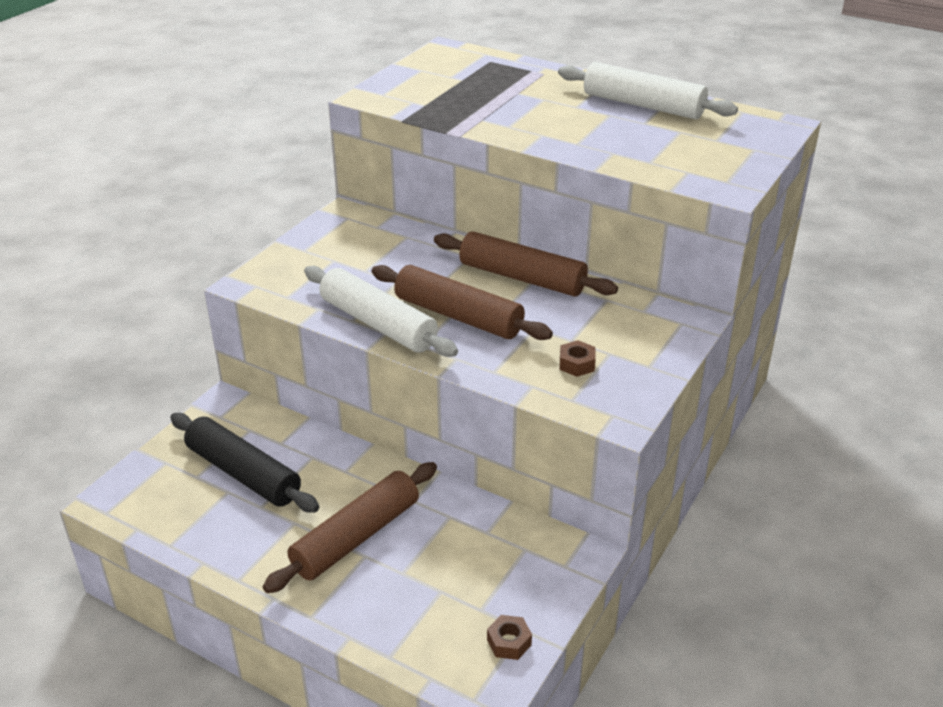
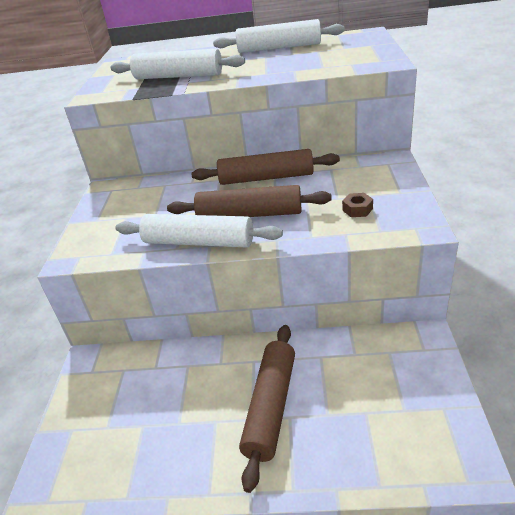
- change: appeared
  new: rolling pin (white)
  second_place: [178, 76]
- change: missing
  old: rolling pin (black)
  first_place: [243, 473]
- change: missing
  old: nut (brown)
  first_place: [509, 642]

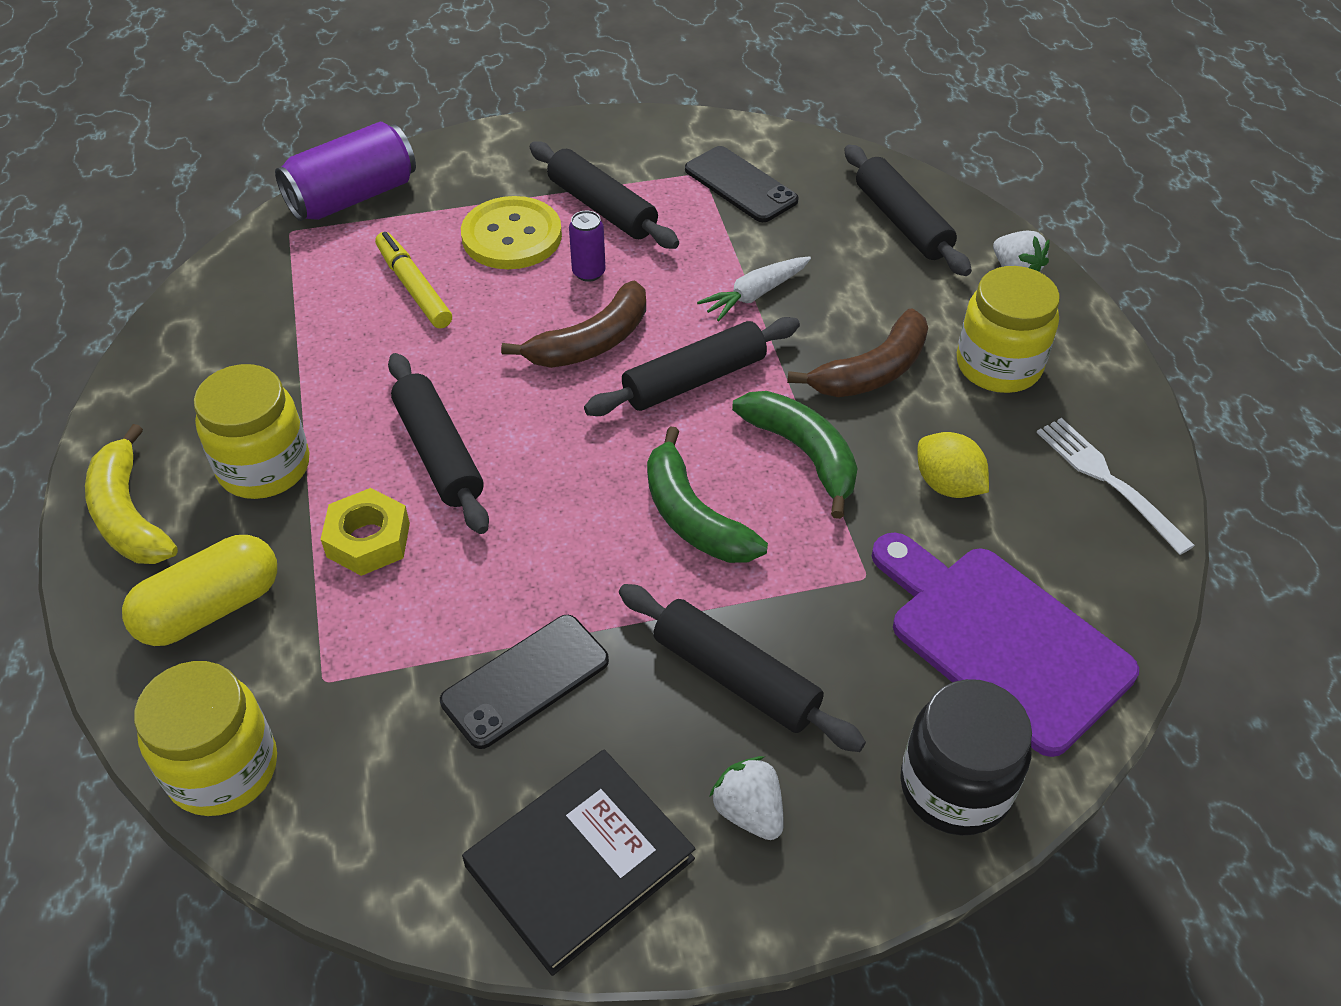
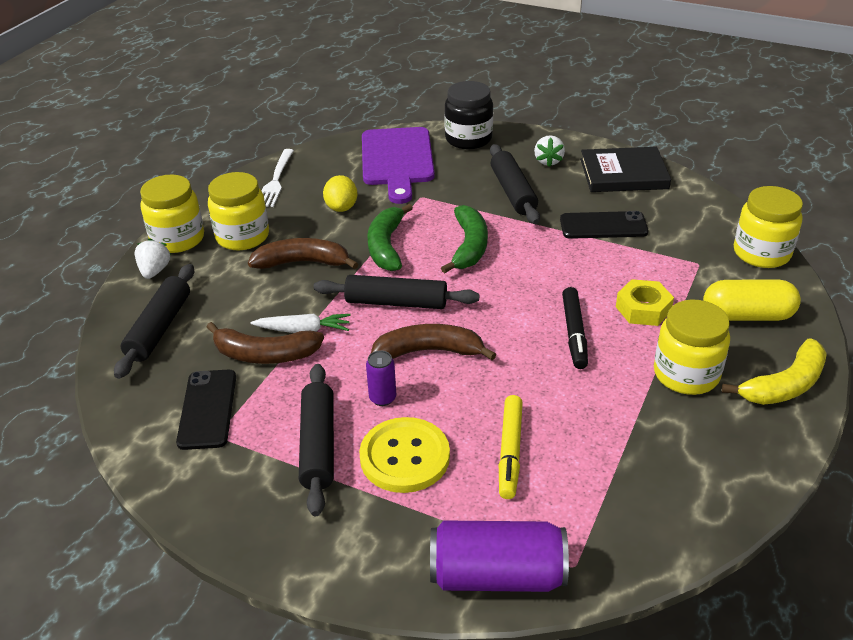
- change: appeared
  new: jar (yellow)
  second_place: [178, 239]
- change: appeared
  new: banana (brown)
  second_place: [265, 354]
- change: exchanged
  old: rolling pin (black)
  new: marker (black)
  first_place: [438, 453]
  second_place: [574, 333]
- change: spun
  old: banana (yellow)
  first_place: [129, 515]
  second_place: [784, 385]
  degrees: 45

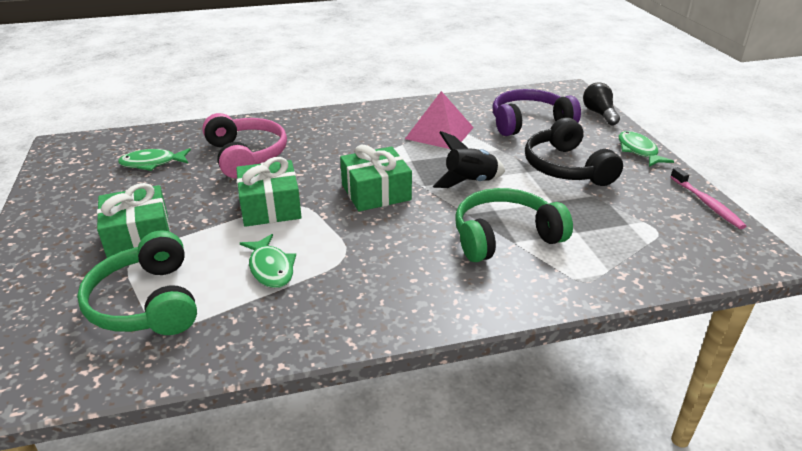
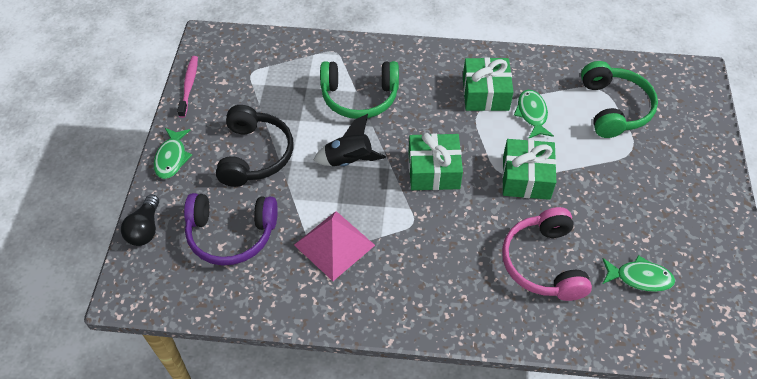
- change: relocated
  old: gift (green)
  first_place: [139, 236]
  second_place: [485, 93]

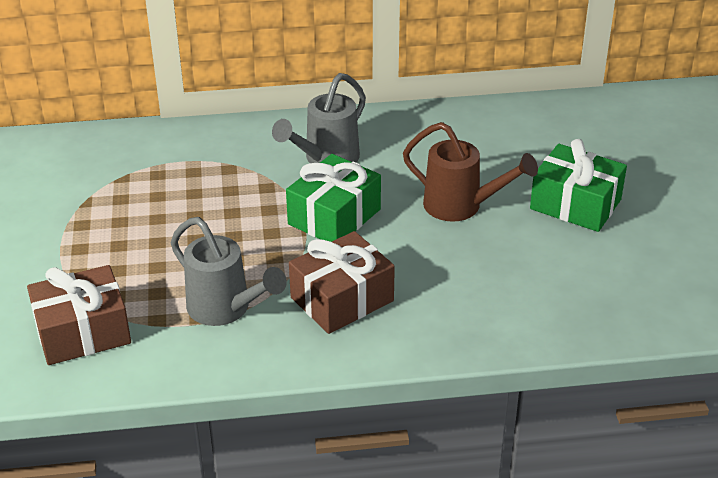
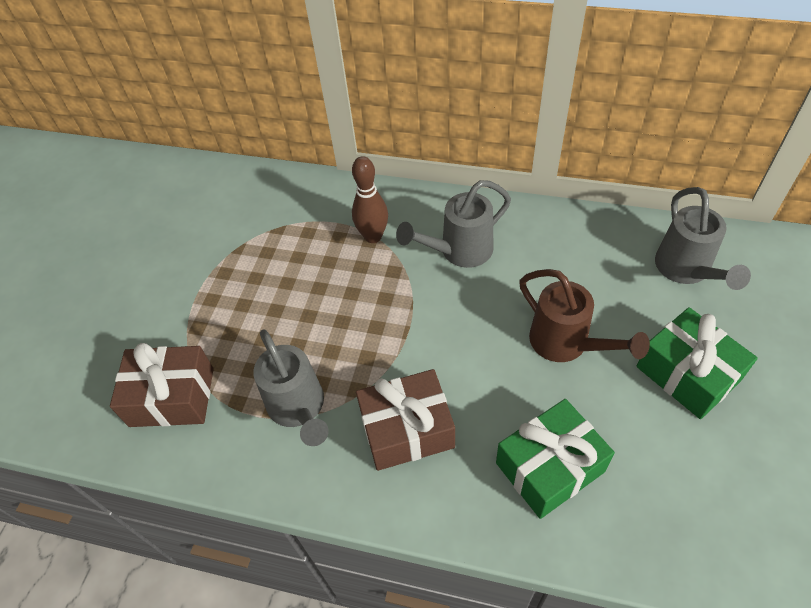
- change: appeared
  new: bowling pin (brown)
  second_place: [373, 236]
- change: relocated
  old: gift (green)
  first_place: [334, 217]
  second_place: [549, 467]
- change: appeared
  new: watering can (grey)
  second_place: [686, 270]

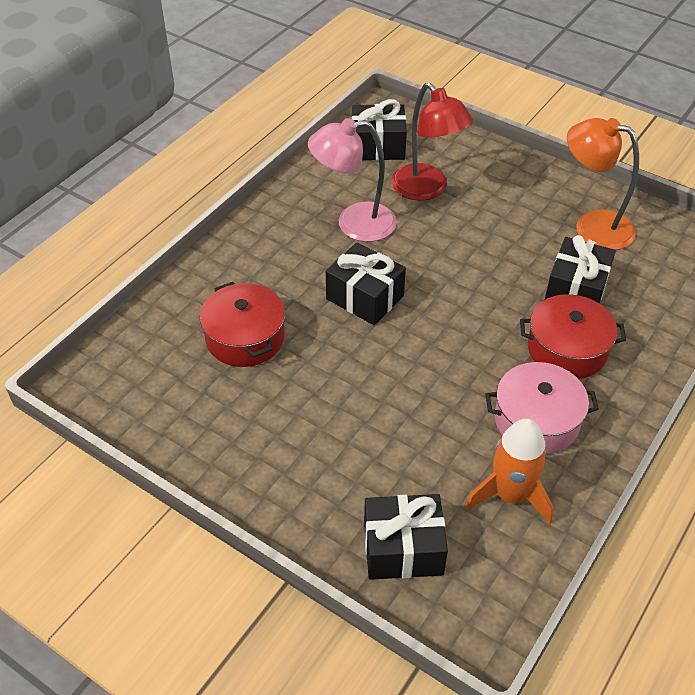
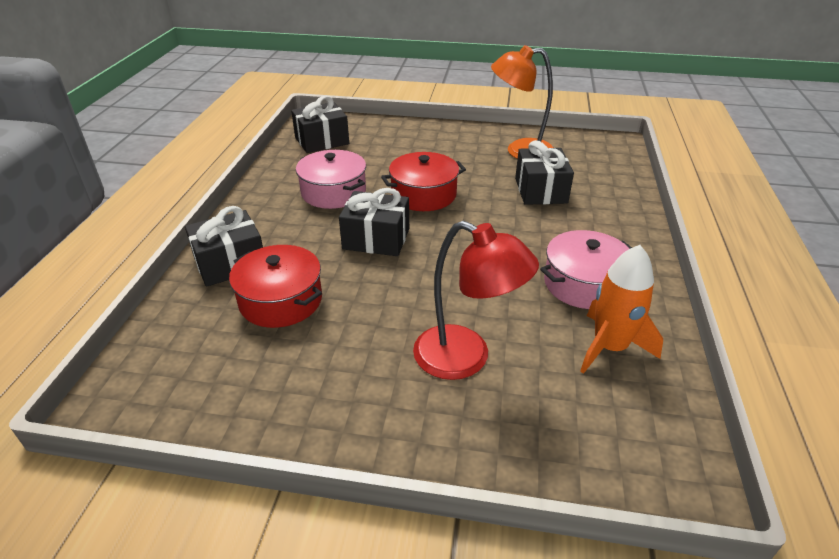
- change: relocated
  old: gift (black)
  first_place: [403, 549]
  second_place: [230, 263]
- change: exchanged
  old: lamp (pink)
  new: pot (pink)
  first_place: [354, 224]
  second_place: [333, 192]
- change: relocated
  old: pot (red)
  first_place: [567, 349]
  second_place: [423, 195]
- change: relocated
  old: lamp (red)
  first_place: [426, 189]
  second_place: [466, 358]

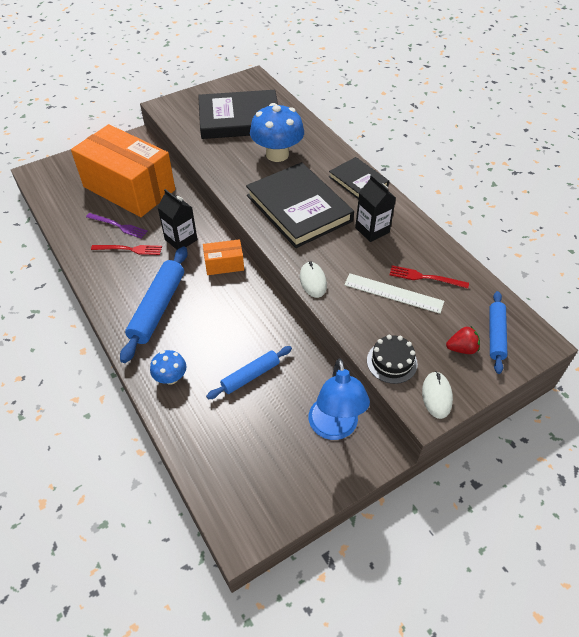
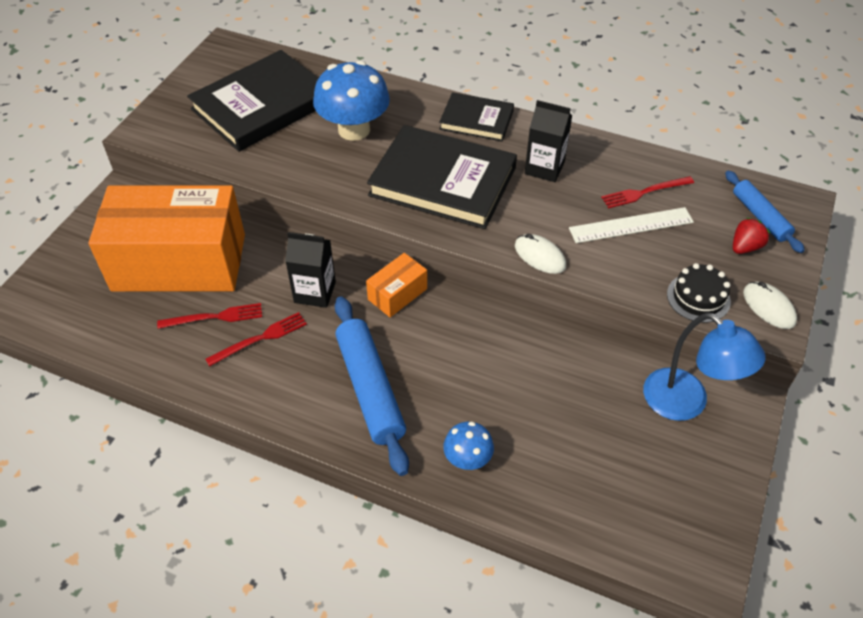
- change: colour
  old: fork (purple)
  new: fork (red)
  first_place: [118, 226]
  second_place: [214, 317]
- change: missing
  old: rolling pin (blue)
  first_place: [250, 376]

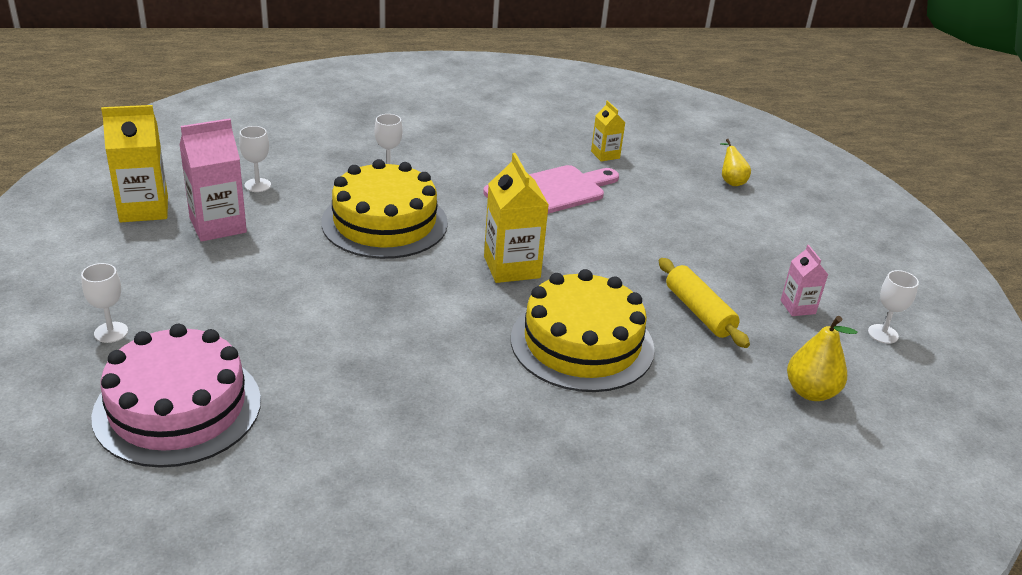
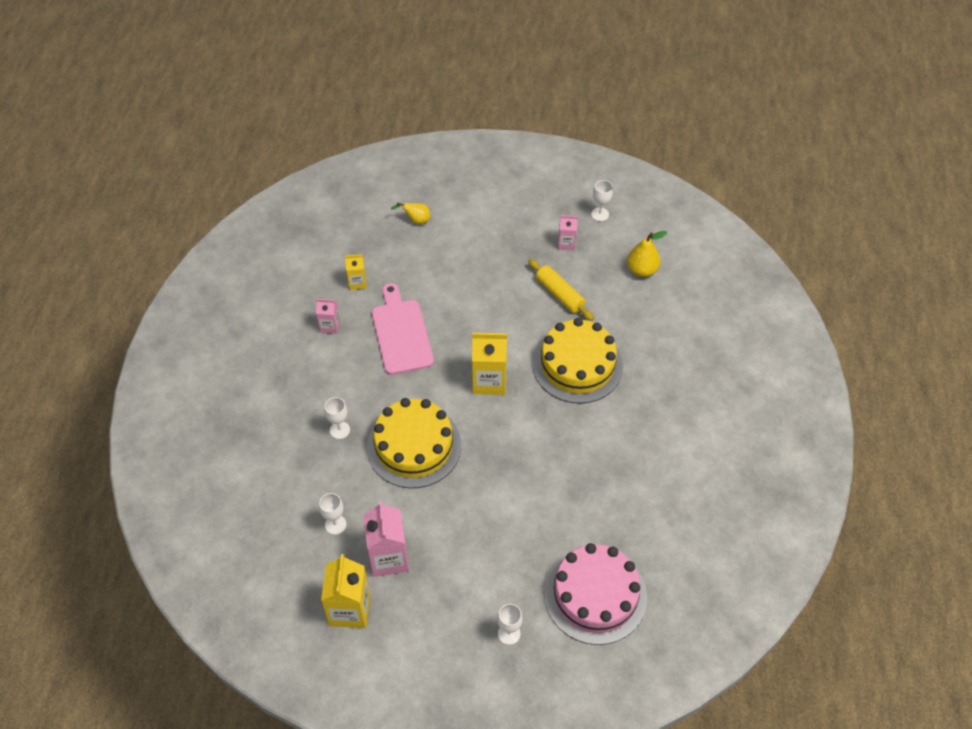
- change: appeared
  new: carton (pink)
  second_place: [330, 326]
- change: spun
  old: rolling pin (yellow)
  first_place: [699, 312]
  second_place: [560, 294]
  degrees: 60

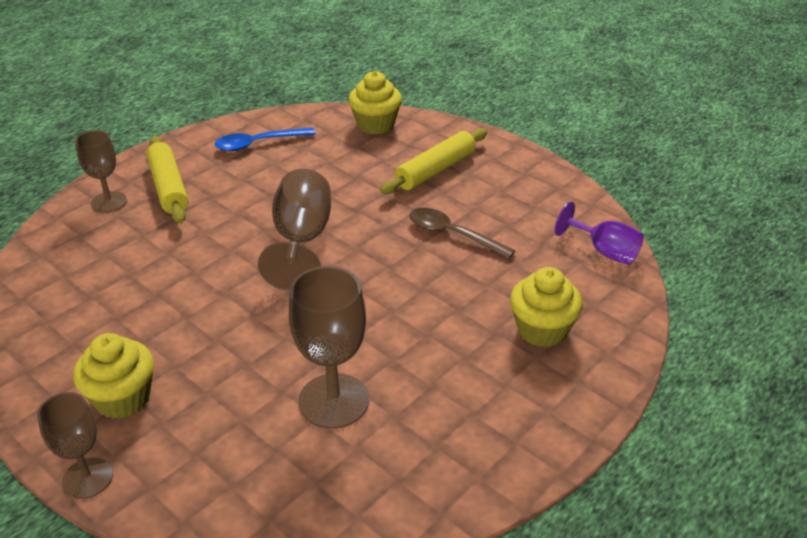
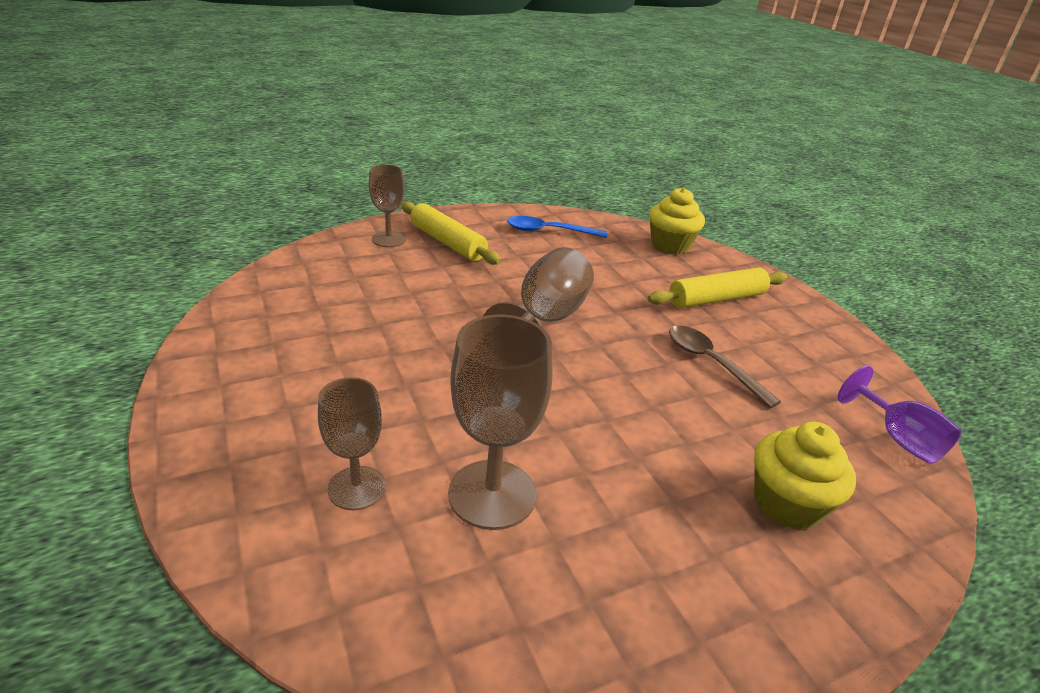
- change: relocated
  old: goblet (brown)
  first_place: [87, 478]
  second_place: [357, 488]
- change: spun
  old: rolling pin (yellow)
  first_place: [168, 187]
  second_place: [447, 242]
  degrees: -45
- change: missing
  old: cupcake (yellow)
  first_place: [122, 398]

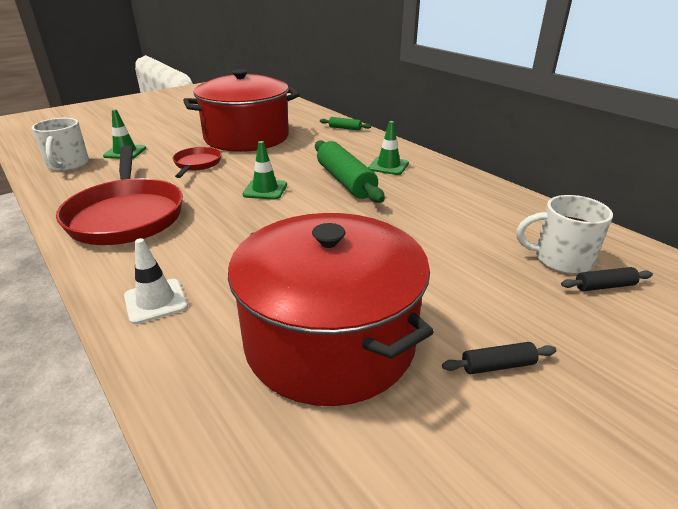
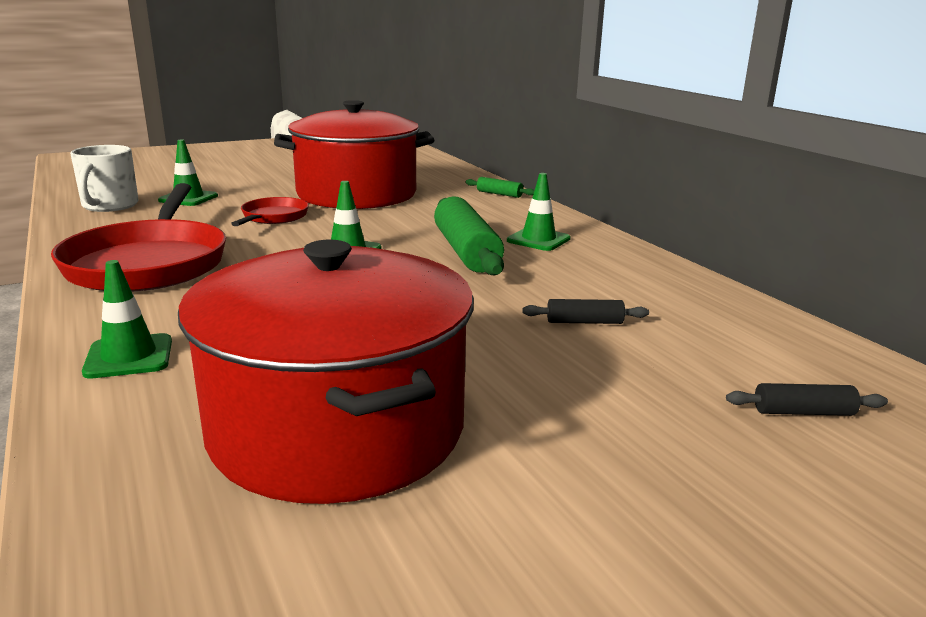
- change: colour
  old: traffic cone (white)
  new: traffic cone (green)
  first_place: [155, 301]
  second_place: [129, 357]
- change: relocated
  old: rolling pin (black)
  first_place: [497, 365]
  second_place: [584, 322]
- change: missing
  old: mug (white)
  first_place: [560, 259]

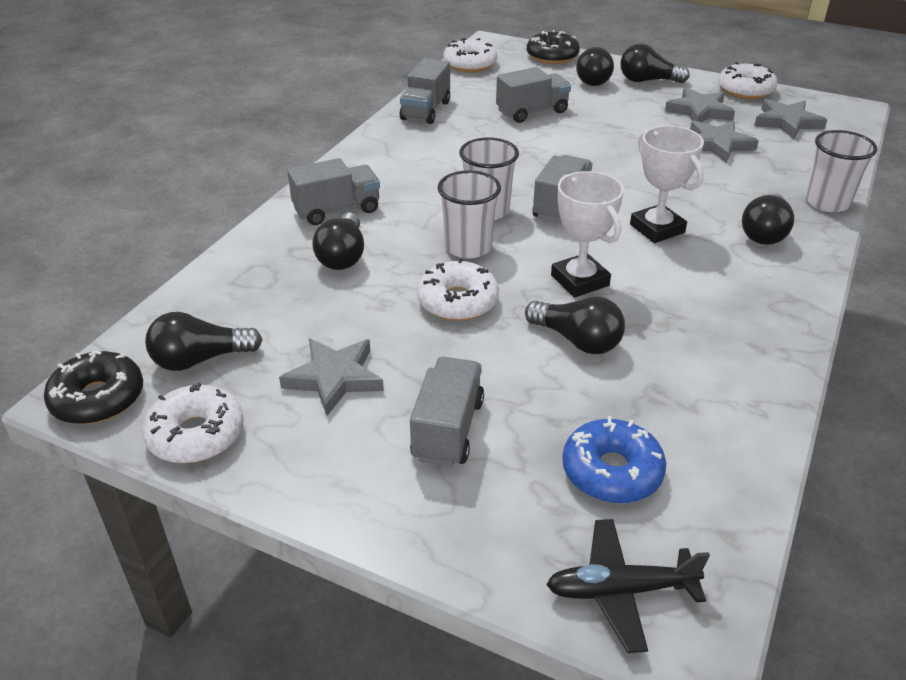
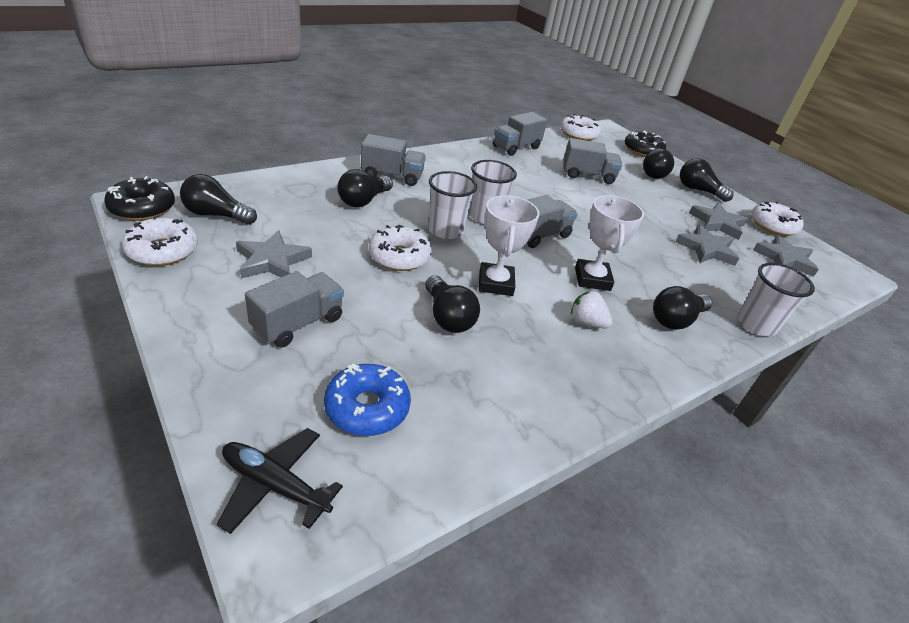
- change: appeared
  new: strawberry (white)
  second_place: [586, 322]

